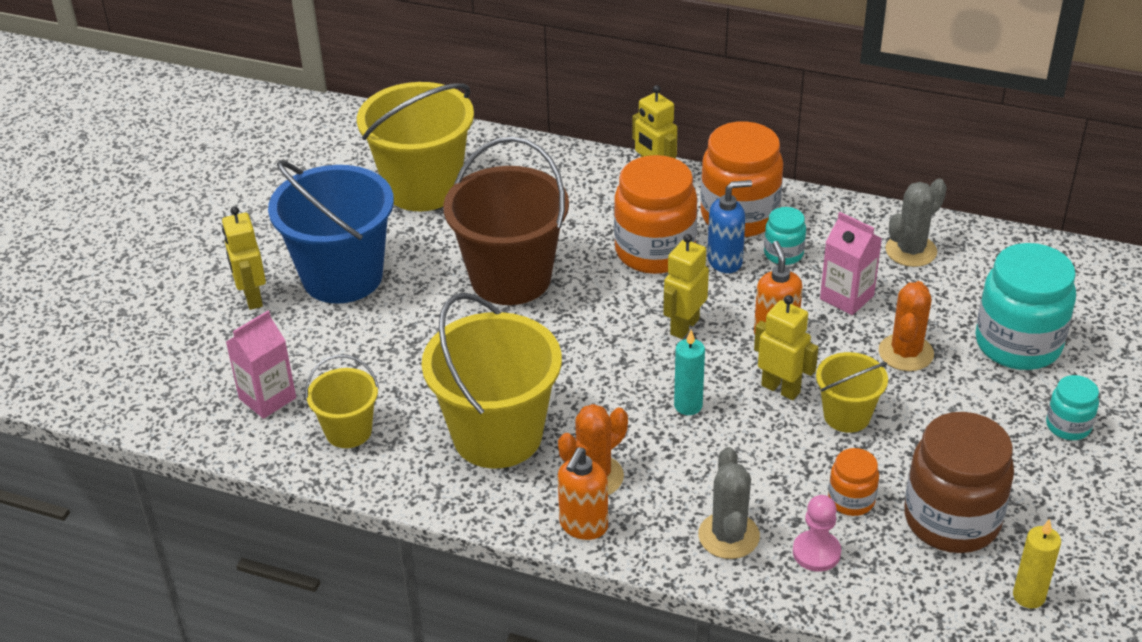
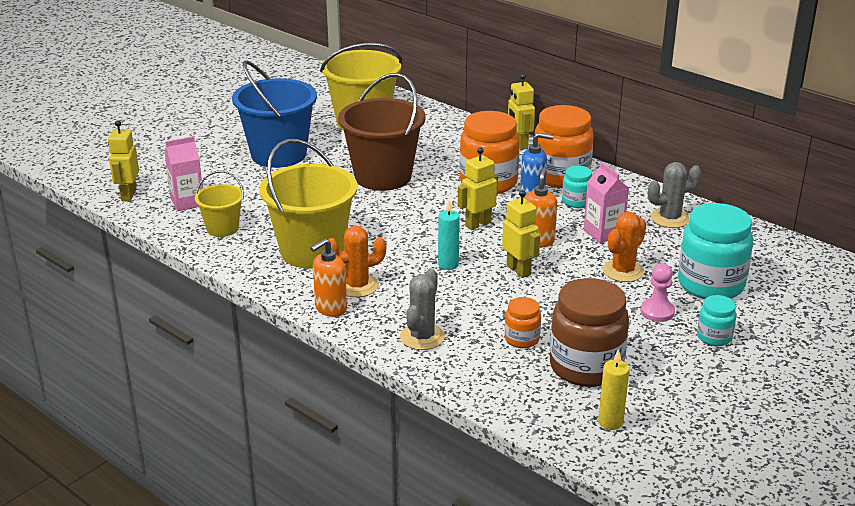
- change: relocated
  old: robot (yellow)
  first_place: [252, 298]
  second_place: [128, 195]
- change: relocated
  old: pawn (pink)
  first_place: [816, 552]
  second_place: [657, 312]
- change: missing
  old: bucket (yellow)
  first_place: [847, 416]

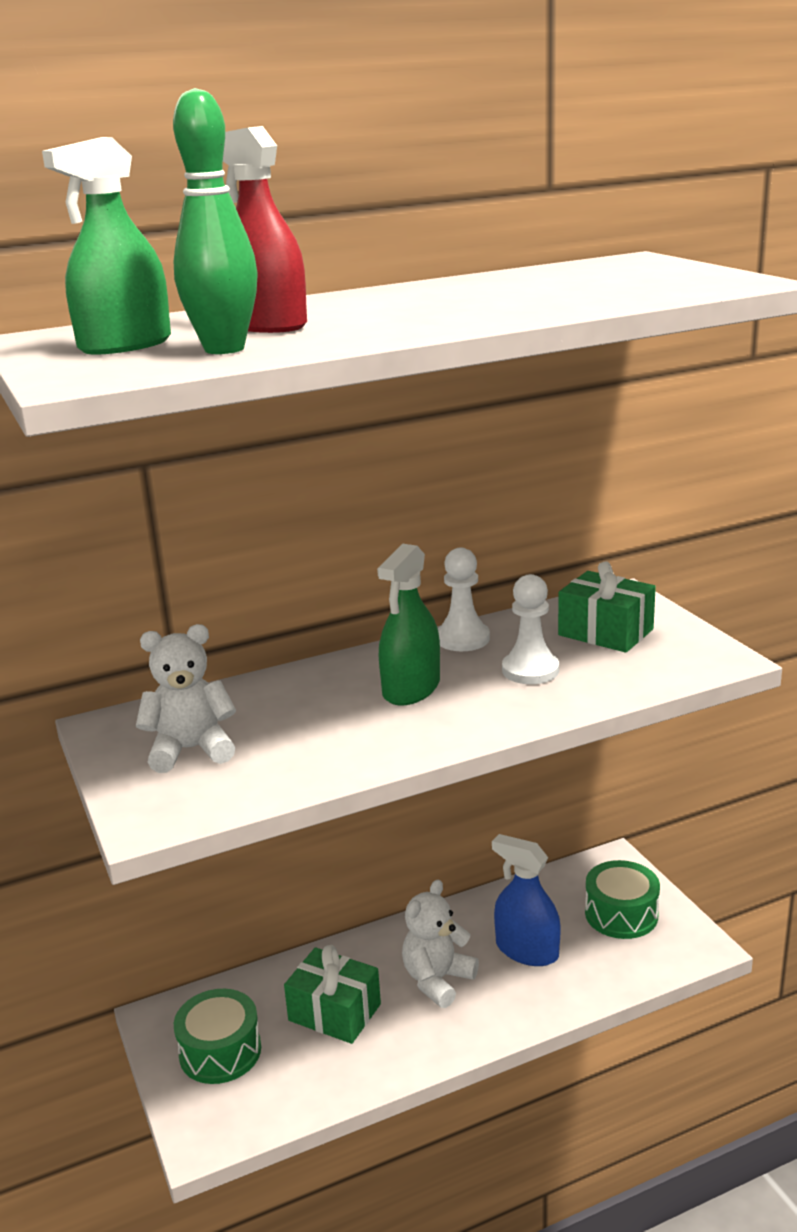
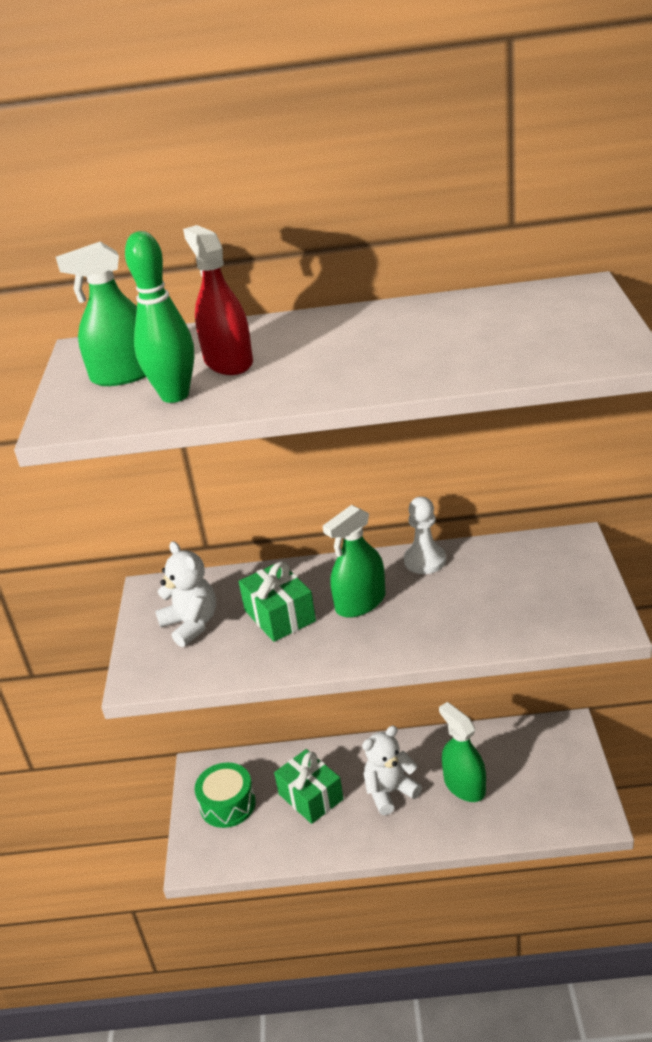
- change: spun
  old: teddy bear (white)
  first_place: [191, 750]
  second_place: [191, 624]
  degrees: 45
- change: relocated
  old: gift (green)
  first_place: [605, 632]
  second_place: [279, 616]
- change: colour
  old: spray bottle (blue)
  new: spray bottle (green)
  first_place: [527, 950]
  second_place: [464, 786]
- change: missing
  old: pawn (white)
  first_place: [530, 670]
- change: missing
  old: drum (green)
  first_place: [621, 914]

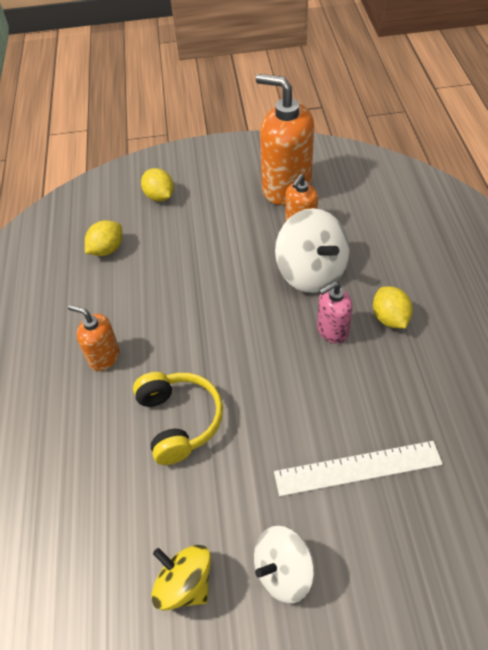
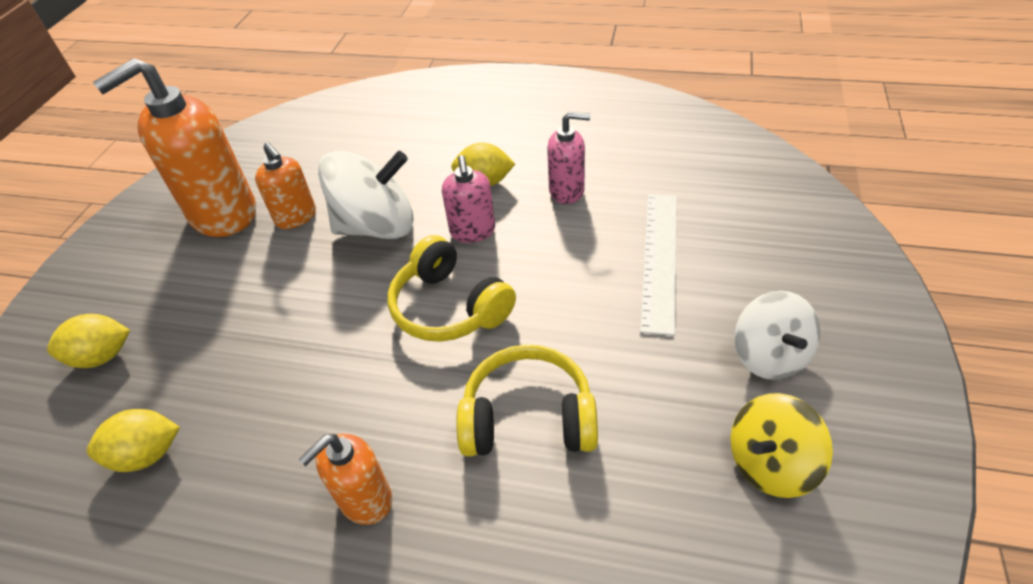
- change: spun
  old: lemon (yellow)
  first_place: [107, 249]
  second_place: [147, 454]
  degrees: -75
- change: appeared
  new: headphones (yellow)
  second_place: [449, 307]
- change: appeared
  new: soap dispenser (pink)
  second_place: [567, 191]

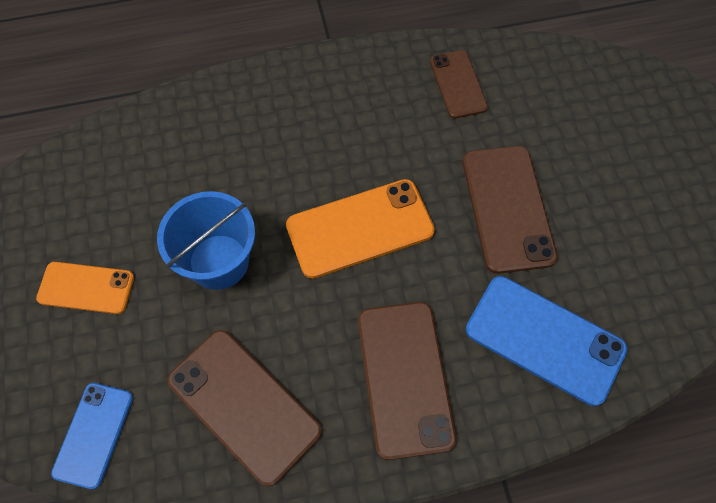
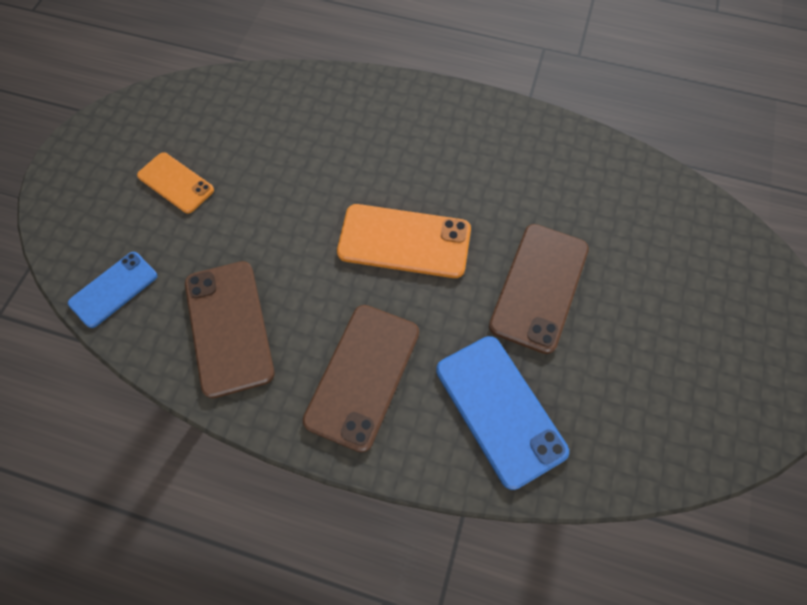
- change: missing
  old: bucket (blue)
  first_place: [219, 261]
- change: missing
  old: phone (brown)
  first_place: [457, 84]

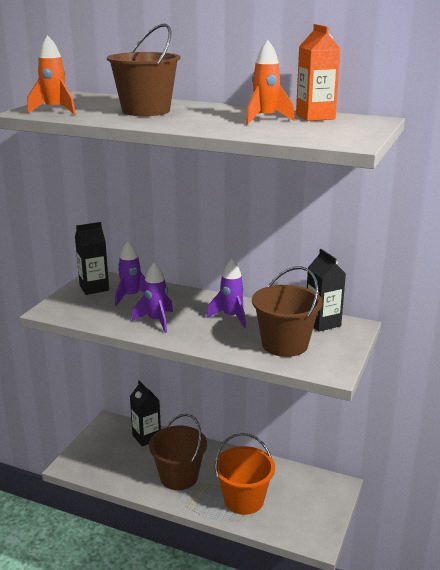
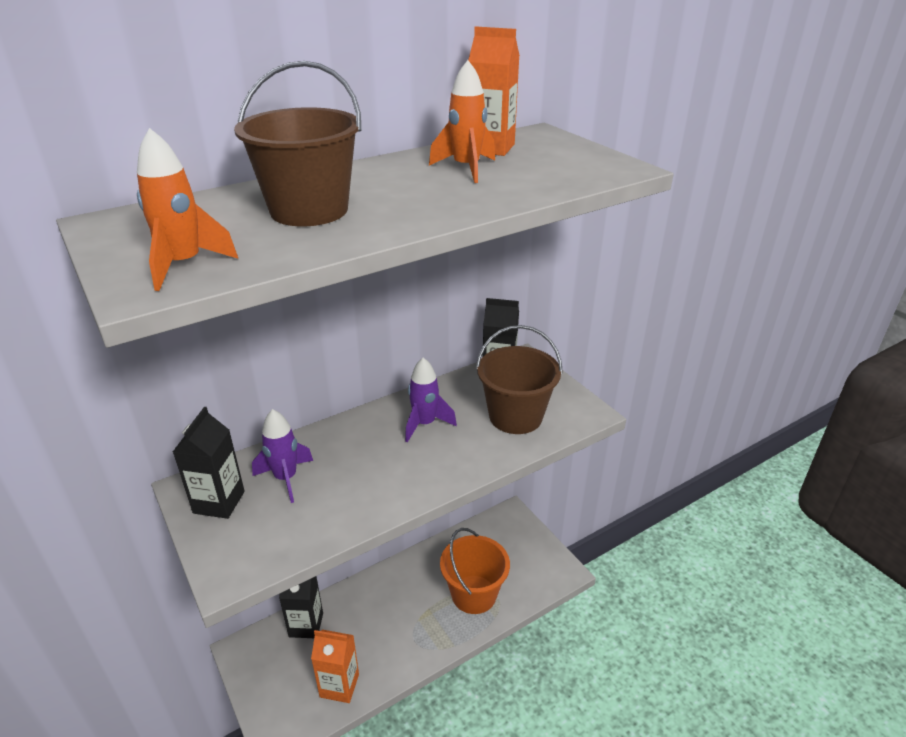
- change: appeared
  new: carton (orange)
  second_place: [339, 685]
- change: missing
  old: rocket (purple)
  first_place: [156, 321]
- change: missing
  old: bucket (brown)
  first_place: [179, 476]

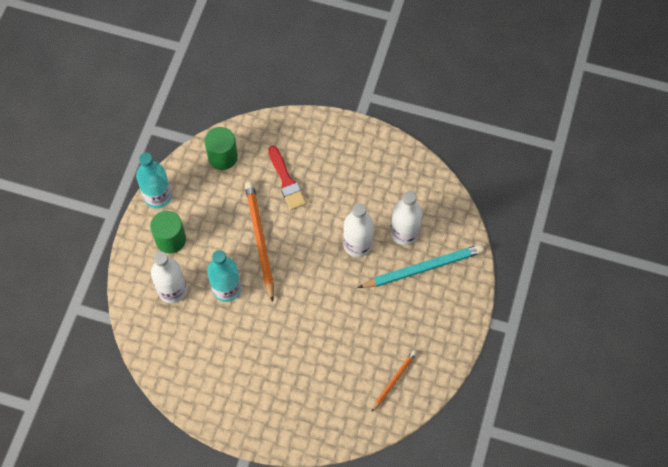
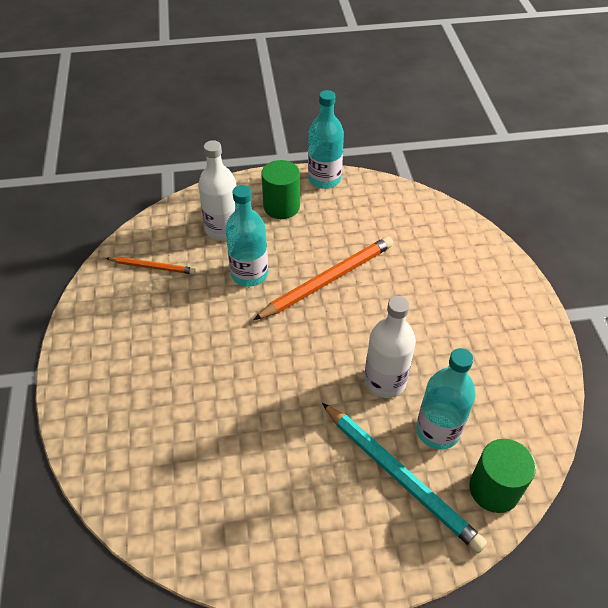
- change: relocated
  old: pencil (orange)
  first_place: [394, 380]
  second_place: [152, 267]
- change: colour
  old: bottle (white)
  new: bottle (turquoise)
  first_place: [404, 233]
  second_place: [438, 430]
- change: relocated
  old: cylinder (green)
  first_place: [222, 157]
  second_place: [494, 489]
- change: missing
  old: brush (red)
  first_place: [286, 181]

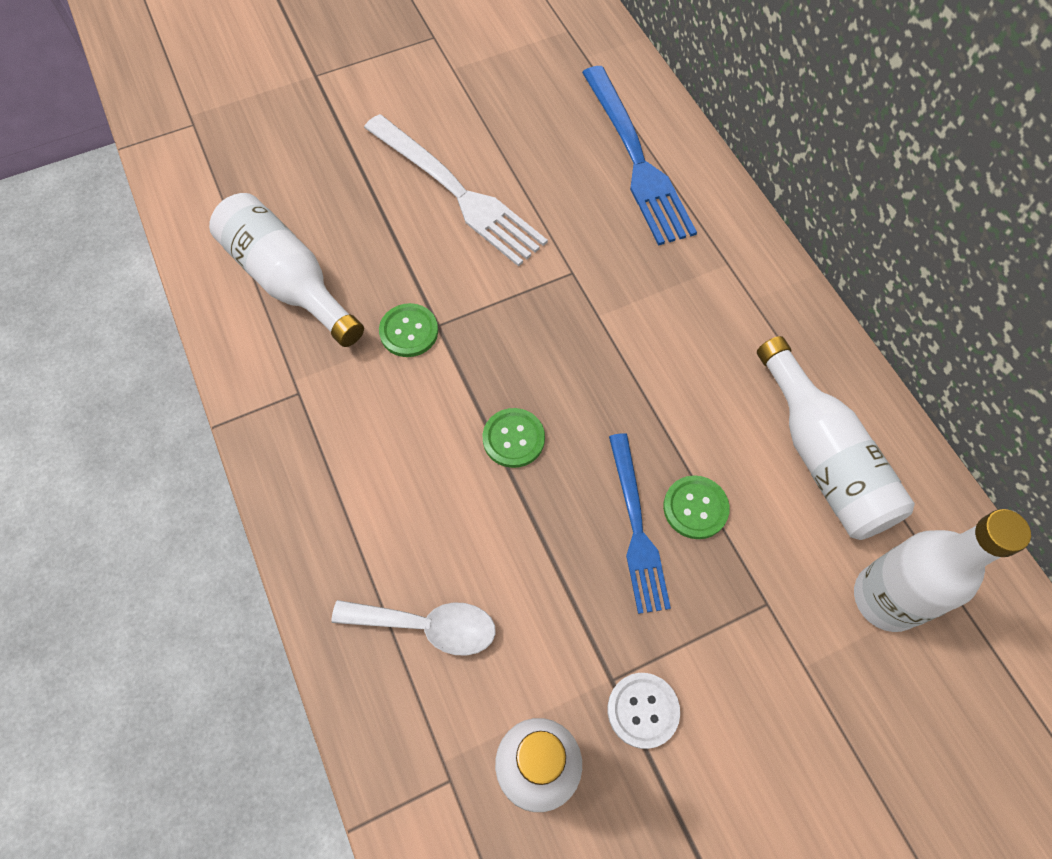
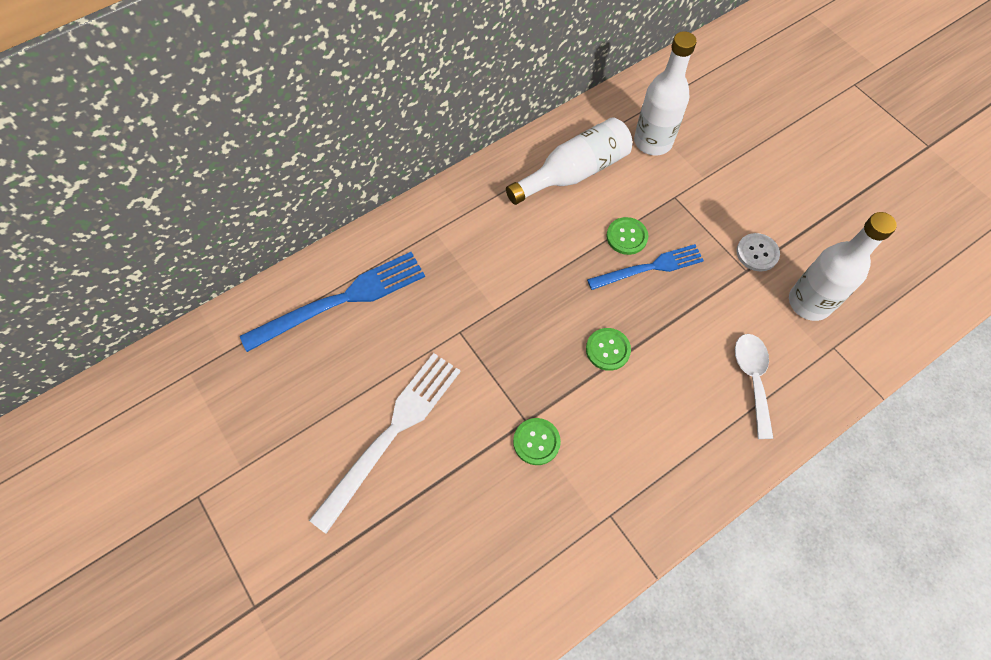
- change: missing
  old: bottle (white)
  first_place: [288, 281]

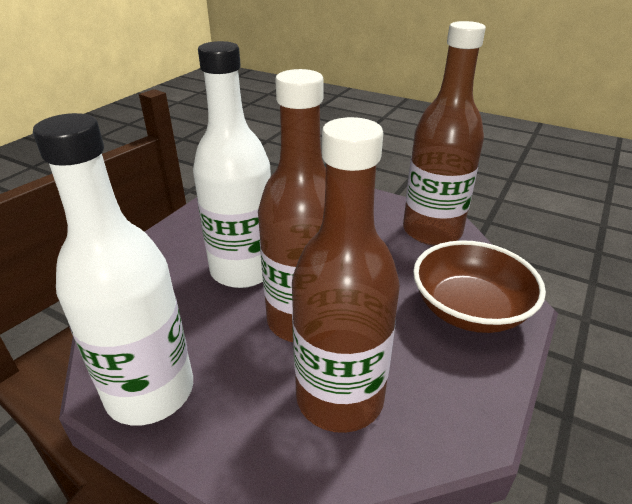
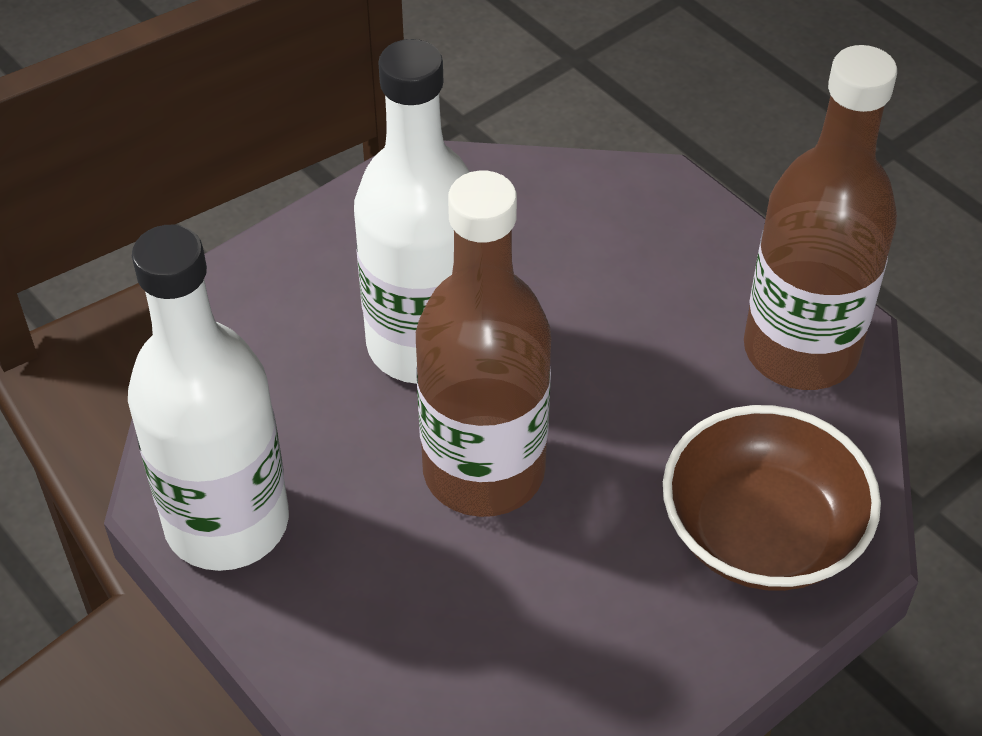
- change: missing
  old: bottle (brown)
  first_place: [340, 398]

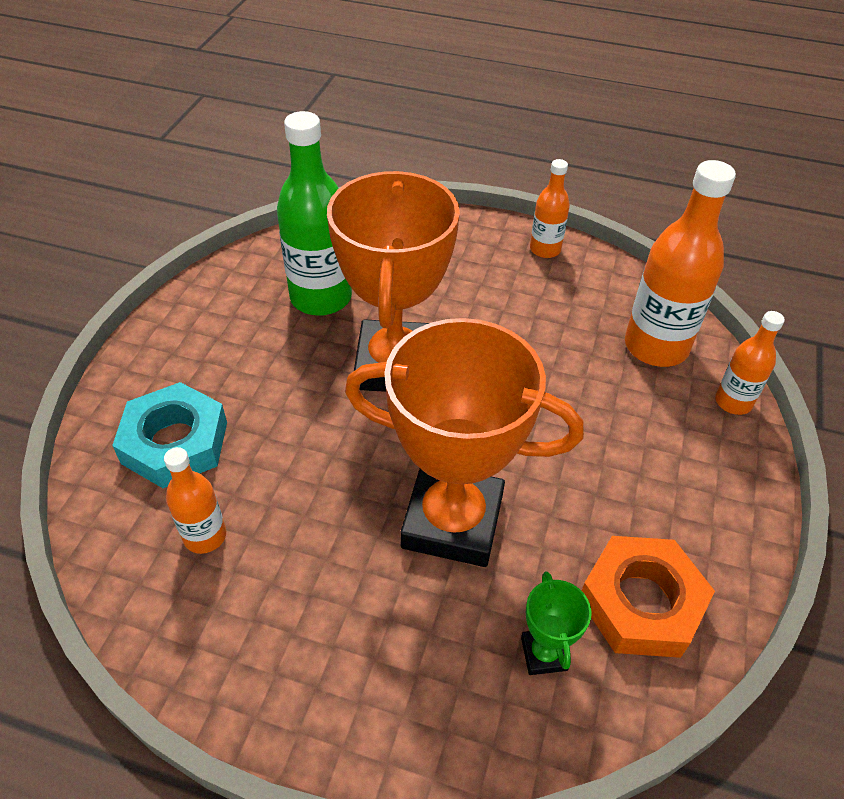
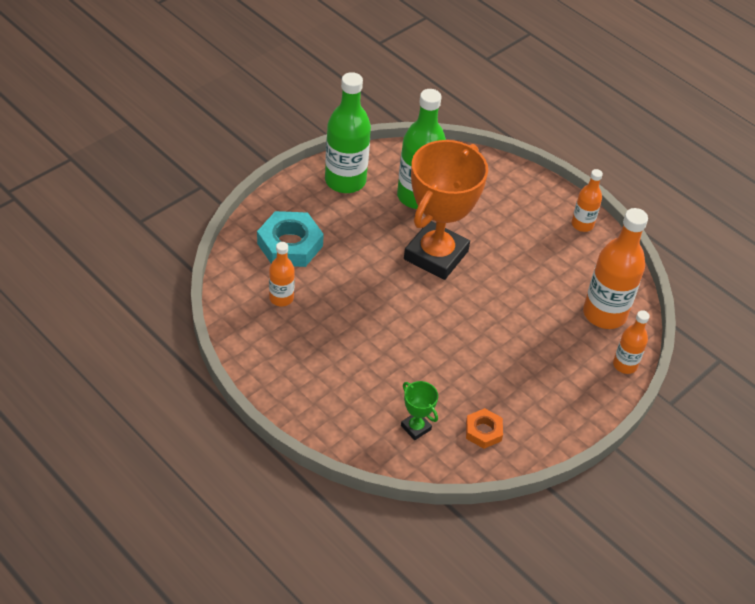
- change: appeared
  new: bottle (green)
  second_place: [345, 181]
- change: spun
  old: trophy (green)
  first_place: [544, 654]
  second_place: [416, 427]
  degrees: -60
- change: size
  old: nut (orange)
  first_place: [641, 603]
  second_place: [483, 431]
  factor: 0.56
- change: missing
  old: trophy (orange)
  first_place: [452, 521]

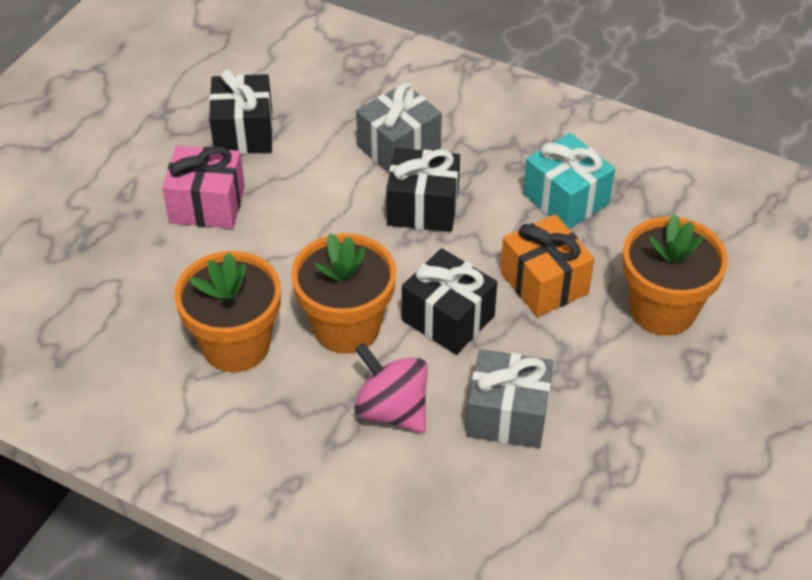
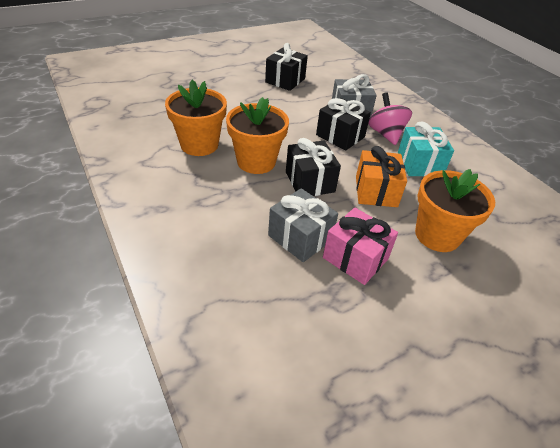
- change: relocated
  old: gift (pink)
  first_place: [207, 205]
  second_place: [355, 258]
- change: relocated
  old: spinning top (pink)
  first_place: [392, 410]
  second_place: [385, 134]

